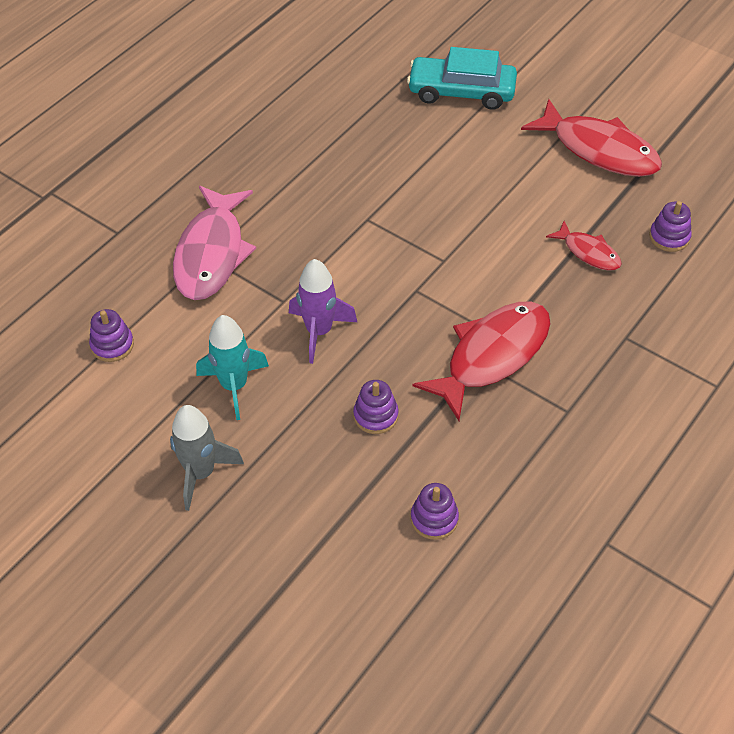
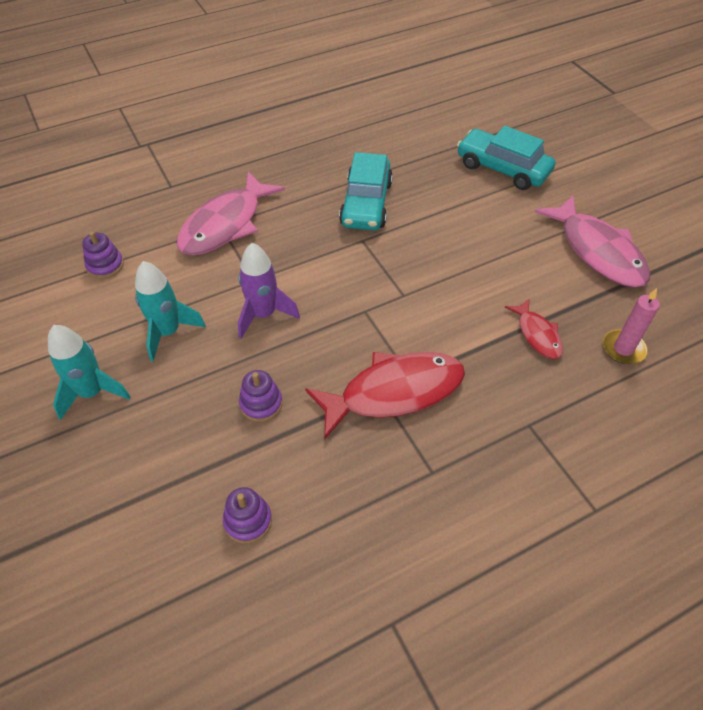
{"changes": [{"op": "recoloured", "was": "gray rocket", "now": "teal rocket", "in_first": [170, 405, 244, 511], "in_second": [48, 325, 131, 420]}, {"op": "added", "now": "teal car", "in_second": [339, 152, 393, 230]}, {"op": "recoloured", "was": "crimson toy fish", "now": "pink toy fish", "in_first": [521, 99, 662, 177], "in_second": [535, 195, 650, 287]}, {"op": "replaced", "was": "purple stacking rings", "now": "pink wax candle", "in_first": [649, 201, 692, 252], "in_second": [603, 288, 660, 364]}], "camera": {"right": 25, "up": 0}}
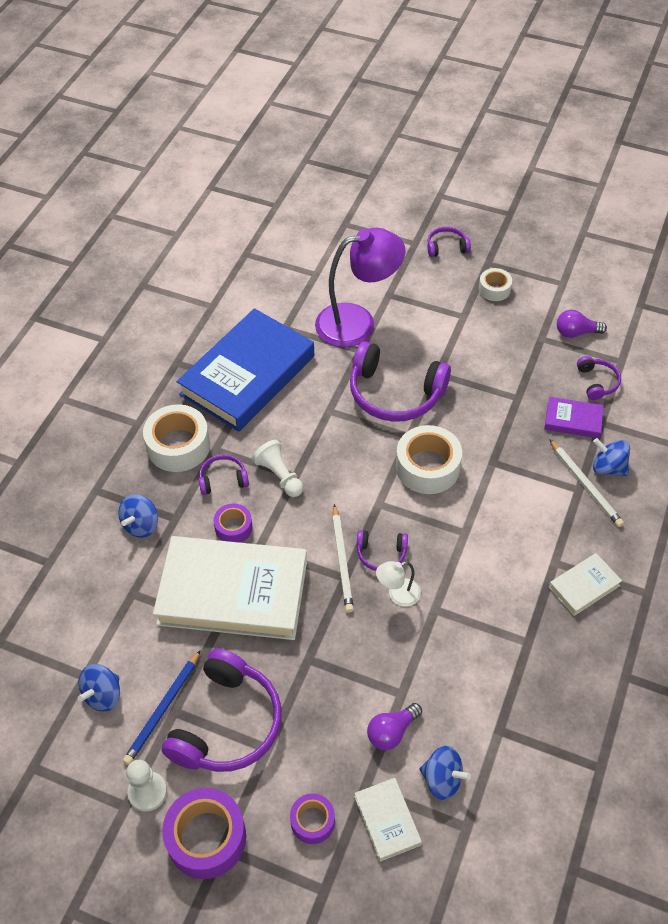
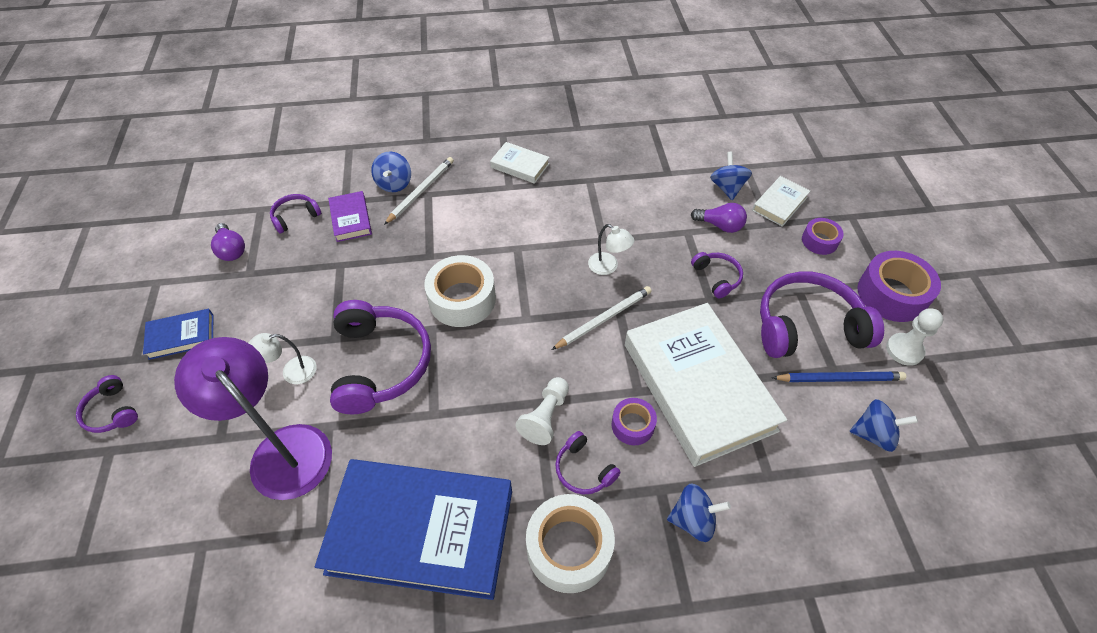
{"changes": [{"op": "replaced", "was": "white tape", "now": "royal blue hardback", "in_first": [479, 268, 512, 301], "in_second": [143, 309, 213, 360]}, {"op": "added", "now": "white reading lamp", "in_second": [248, 333, 317, 384]}, {"op": "moved", "was": "purple over-ear headphones", "in_first": [357, 530, 408, 571], "in_second": [691, 252, 743, 298]}], "camera": {"right": -120, "up": 0}}
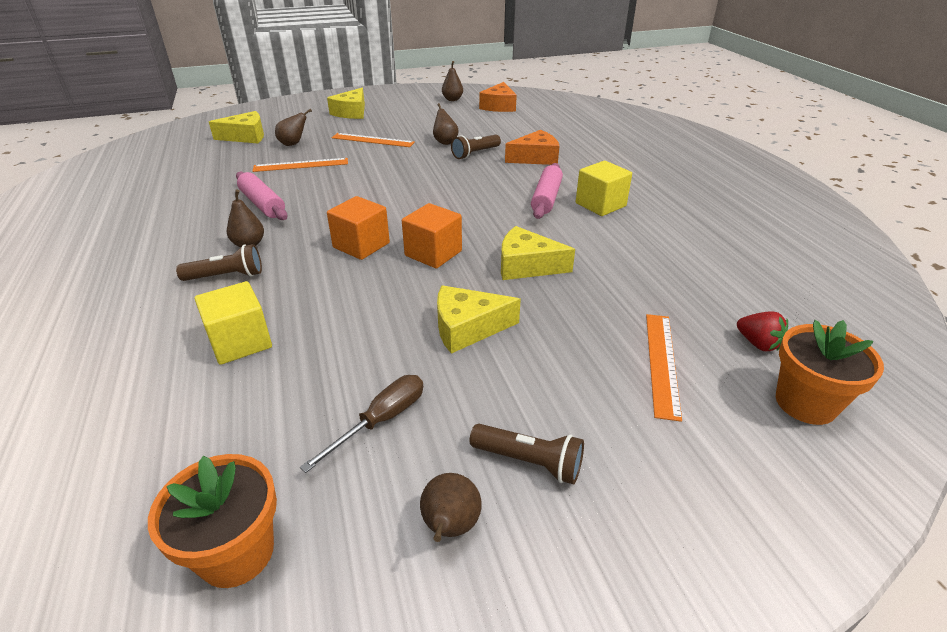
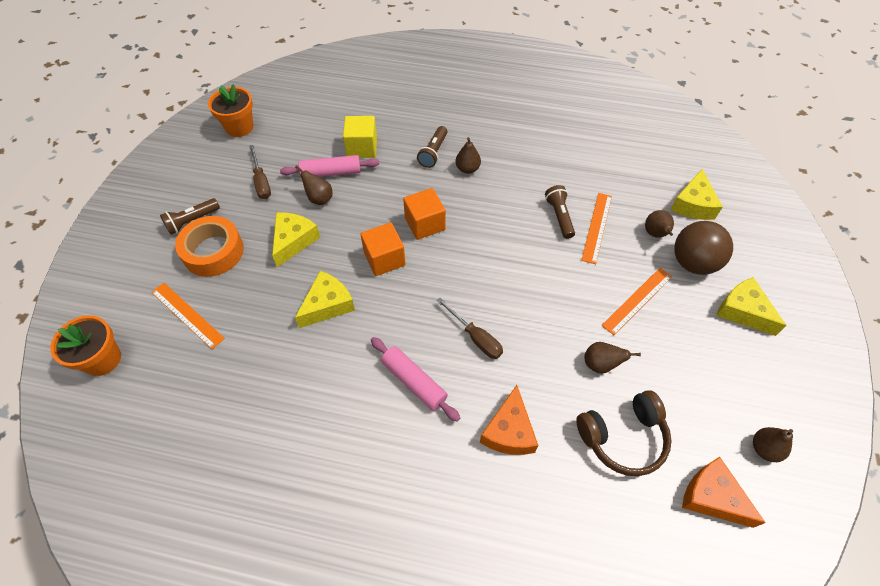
{"changes": [{"op": "added", "now": "orange-coloured tape", "in_second": [175, 216, 244, 277]}, {"op": "moved", "was": "pink rolling pin", "in_first": [236, 171, 288, 220], "in_second": [280, 155, 379, 177]}, {"op": "moved", "was": "russet toy pear", "in_first": [420, 473, 482, 542], "in_second": [295, 165, 332, 205]}, {"op": "added", "now": "russet screwdriver", "in_second": [436, 298, 503, 359]}, {"op": "moved", "was": "russet flashlight", "in_first": [451, 135, 501, 159], "in_second": [545, 185, 575, 239]}, {"op": "added", "now": "russet over-ear headphones", "in_second": [576, 390, 672, 476]}, {"op": "added", "now": "russet sphere", "in_second": [674, 221, 733, 275]}, {"op": "removed", "was": "golden cube", "in_first": [576, 161, 632, 216]}, {"op": "removed", "was": "crimson berry", "in_first": [737, 311, 788, 351]}], "camera": {"right": 120, "up": 20}}
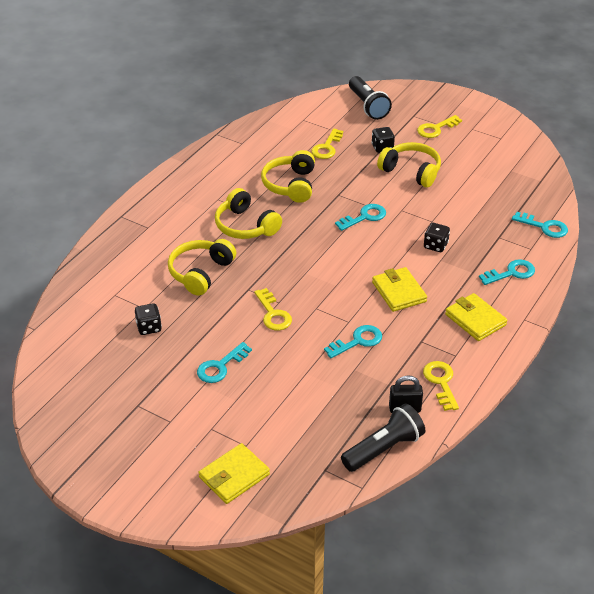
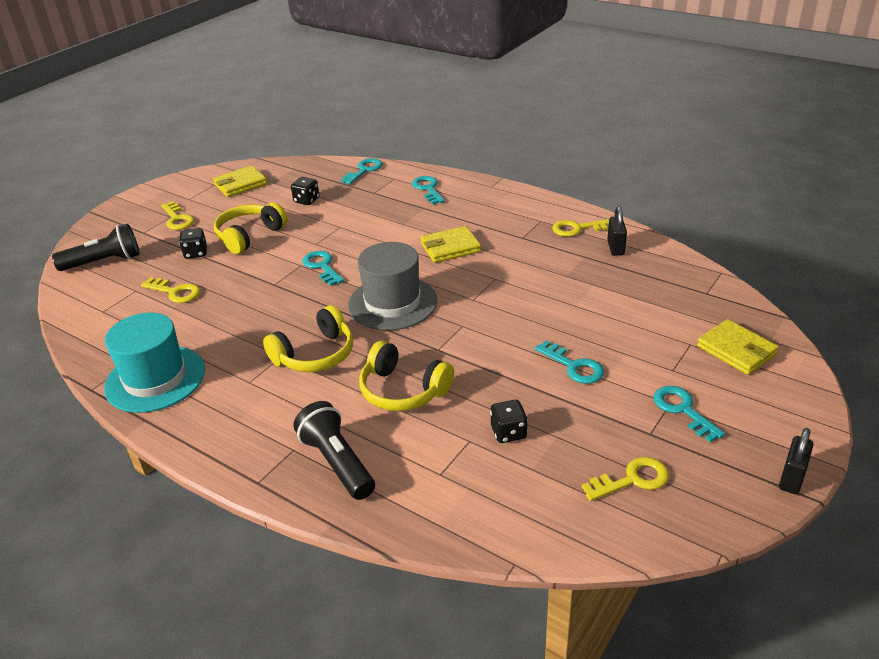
{"changes": [{"op": "added", "now": "teal tall hat", "in_second": [104, 313, 205, 413]}, {"op": "moved", "was": "golden card wallet", "in_first": [445, 293, 507, 341], "in_second": [213, 166, 267, 197]}, {"op": "moved", "was": "ebony die", "in_first": [424, 223, 450, 252], "in_second": [291, 177, 320, 205]}, {"op": "moved", "was": "ebony flashlight", "in_first": [341, 404, 426, 472], "in_second": [293, 401, 375, 500]}, {"op": "added", "now": "gray tall hat", "in_second": [348, 242, 437, 330]}, {"op": "moved", "was": "golden latchkey", "in_first": [254, 288, 292, 331], "in_second": [582, 457, 669, 501]}, {"op": "moved", "was": "teal latchkey", "in_first": [324, 325, 382, 358], "in_second": [653, 386, 725, 442]}, {"op": "added", "now": "ebony padlock", "in_second": [779, 428, 814, 494]}, {"op": "removed", "was": "golden over-ear headphones", "in_first": [261, 150, 315, 203]}], "camera": {"right": -85, "up": -5}}
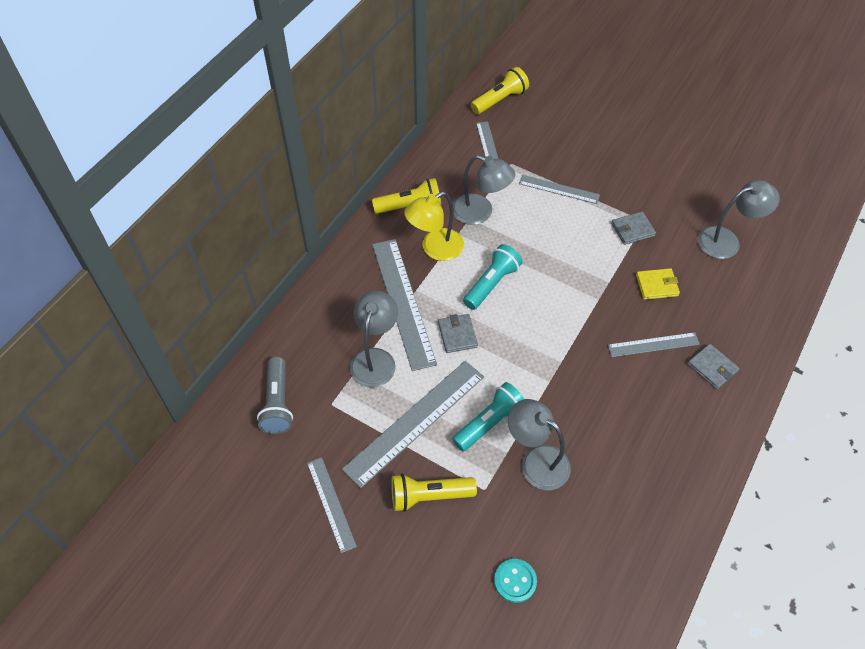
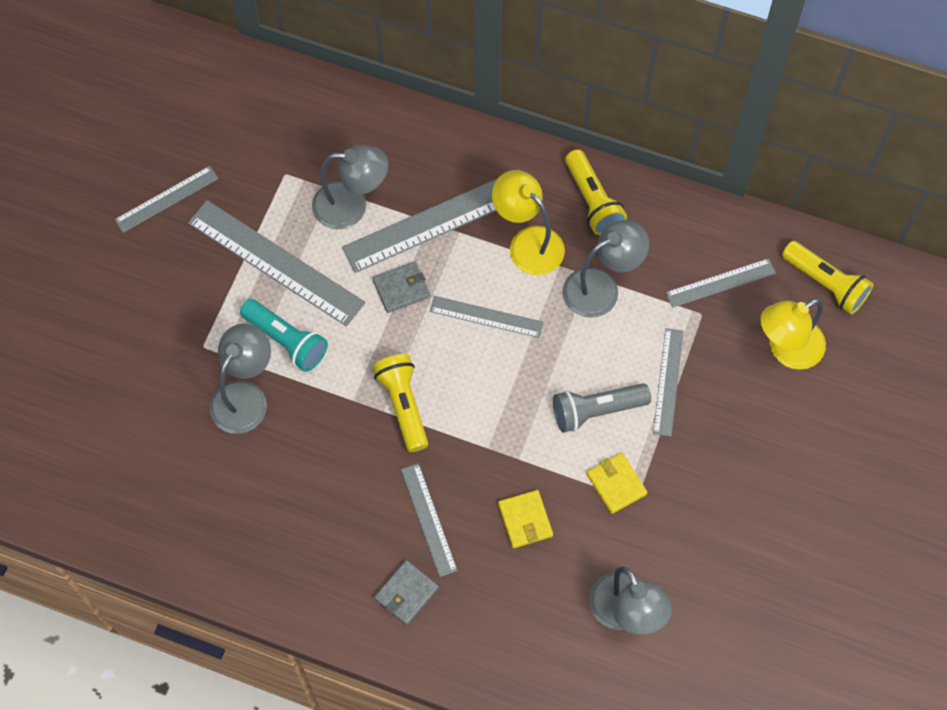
{"changes": [{"op": "moved", "was": "golden flashlight", "in_first": [391, 474, 477, 512], "in_second": [373, 354, 428, 452]}, {"op": "replaced", "was": "teal flashlight", "now": "gray ruler", "in_first": [463, 244, 522, 310], "in_second": [430, 296, 544, 338]}, {"op": "moved", "was": "gray flashlight", "in_first": [257, 357, 293, 434], "in_second": [553, 383, 651, 433]}, {"op": "turned", "was": "gray reading lamp", "in_first": [453, 155, 515, 225], "in_second": [563, 220, 649, 318], "clockwise": -135}, {"op": "recoloured", "was": "gray card wallet", "now": "golden card wallet", "in_first": [611, 212, 656, 245], "in_second": [587, 453, 648, 514]}, {"op": "added", "now": "golden reading lamp", "in_second": [760, 299, 826, 370]}, {"op": "removed", "was": "teal shirt button", "in_first": [494, 559, 537, 603]}], "camera": {"right": 80, "up": 10}}
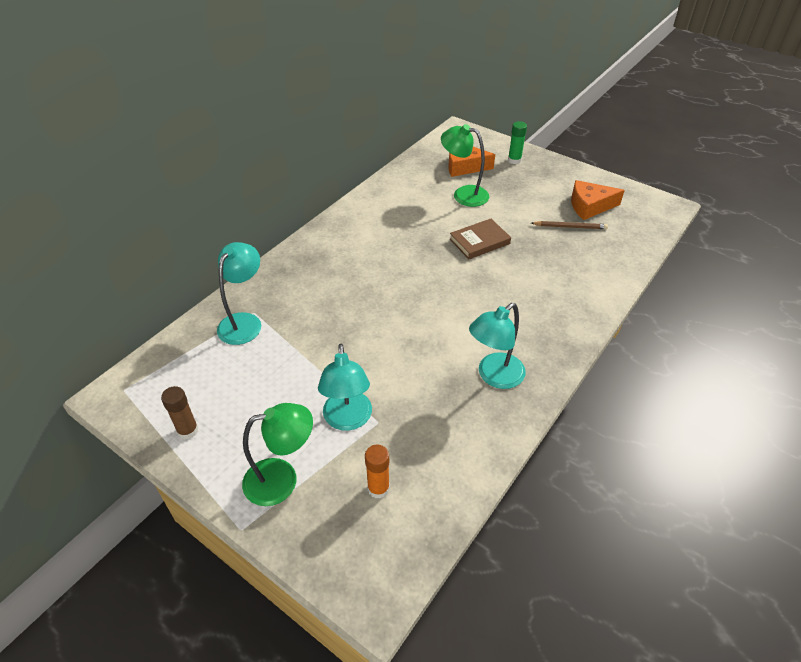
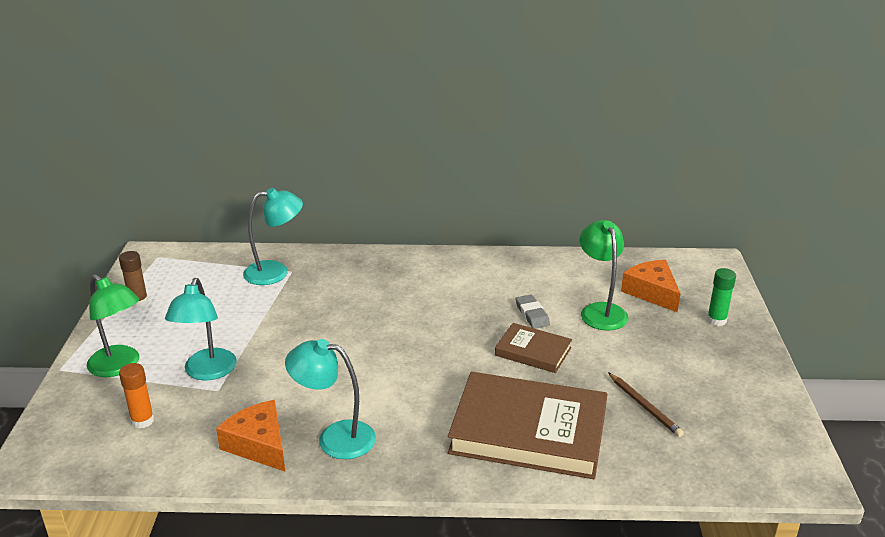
{"changes": [{"op": "turned", "was": "teal reading lamp", "in_first": [318, 344, 372, 431], "in_second": [165, 278, 237, 380], "clockwise": -45}, {"op": "moved", "was": "orange-coloured piece of cheese", "in_first": [571, 180, 625, 220], "in_second": [216, 400, 285, 471]}, {"op": "added", "now": "russet hardback", "in_second": [448, 372, 607, 479]}, {"op": "added", "now": "gray eraser", "in_second": [516, 295, 550, 329]}], "camera": {"right": 55, "up": -15}}
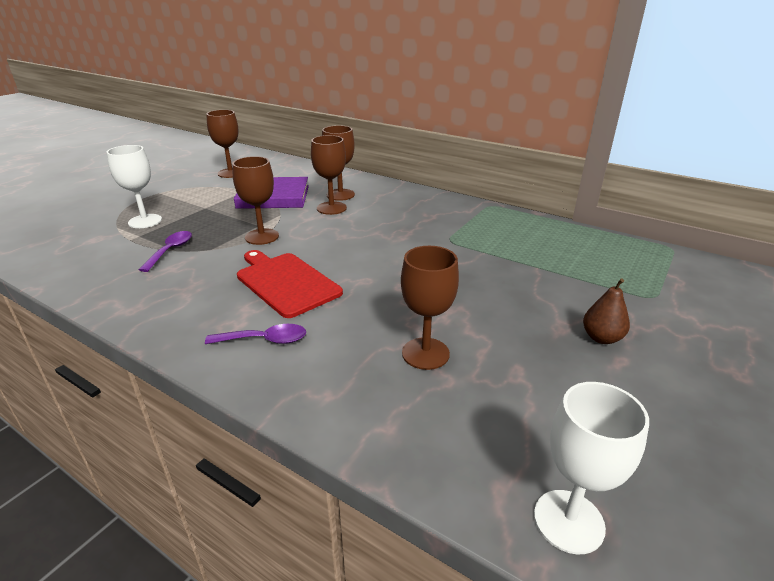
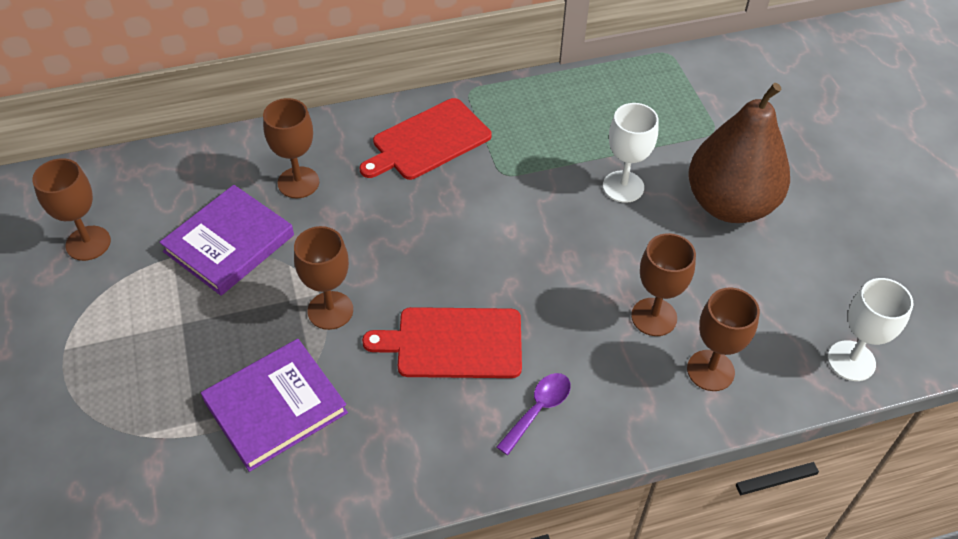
{"changes": [{"op": "replaced", "was": "purple spoon", "now": "purple hardback", "in_first": [139, 231, 192, 272], "in_second": [201, 339, 348, 472]}, {"op": "added", "now": "crimson cutting board", "in_second": [360, 98, 492, 180]}, {"op": "moved", "was": "white goblet", "in_first": [107, 145, 162, 228], "in_second": [603, 103, 659, 203]}, {"op": "moved", "was": "russet goblet", "in_first": [311, 135, 347, 215], "in_second": [687, 287, 760, 391]}, {"op": "resized", "was": "russet toy pear", "in_first": [583, 279, 630, 344], "in_second": [688, 83, 790, 223], "ratio": 2.48}], "camera": {"right": -50, "up": 20}}
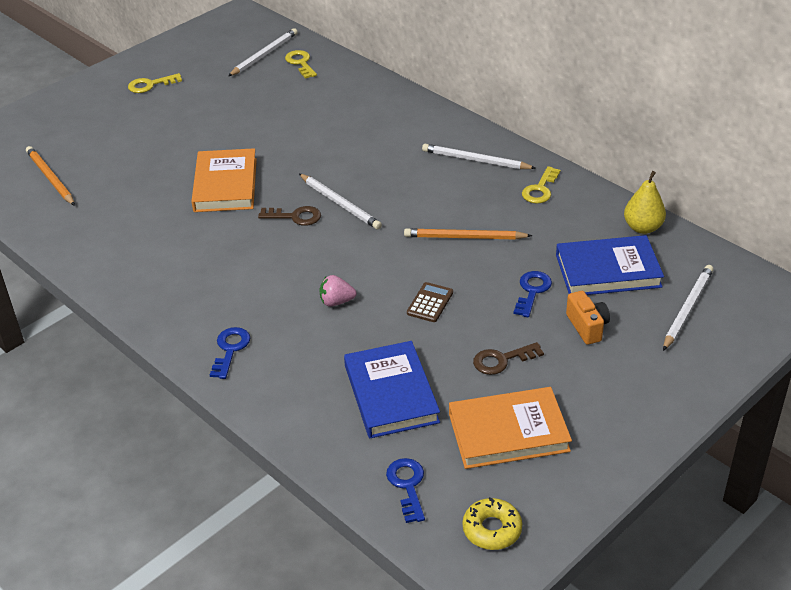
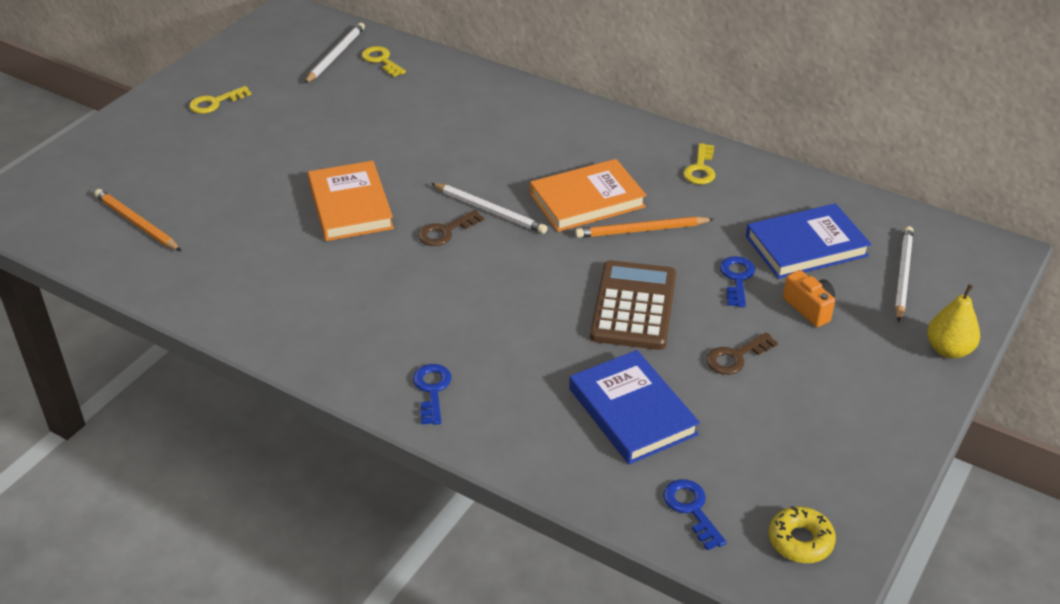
{"changes": [{"op": "turned", "was": "russet latchkey", "in_first": [258, 206, 321, 226], "in_second": [418, 210, 484, 246], "clockwise": 150}, {"op": "moved", "was": "orange-coloured hardback", "in_first": [449, 387, 572, 469], "in_second": [530, 159, 647, 232]}, {"op": "resized", "was": "russet pocket calculator", "in_first": [407, 282, 453, 322], "in_second": [590, 260, 676, 350], "ratio": 2.09}, {"op": "moved", "was": "golden toy pear", "in_first": [624, 171, 666, 234], "in_second": [927, 284, 980, 359]}, {"op": "removed", "was": "pink berry", "in_first": [319, 275, 357, 307]}, {"op": "removed", "was": "white pencil", "in_first": [422, 144, 536, 169]}], "camera": {"right": -15, "up": 0}}
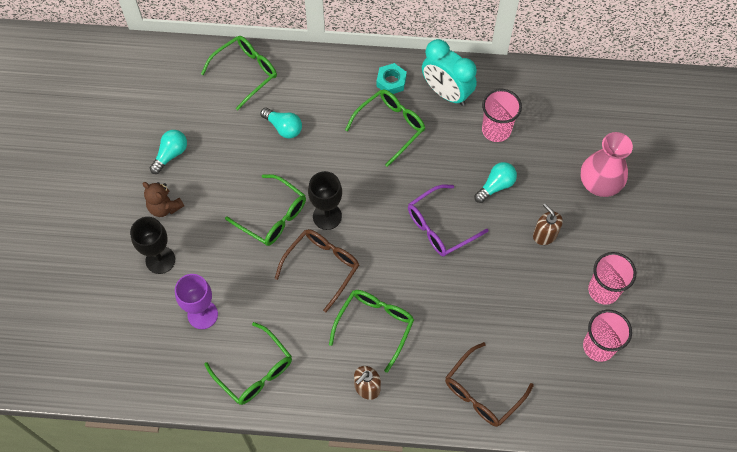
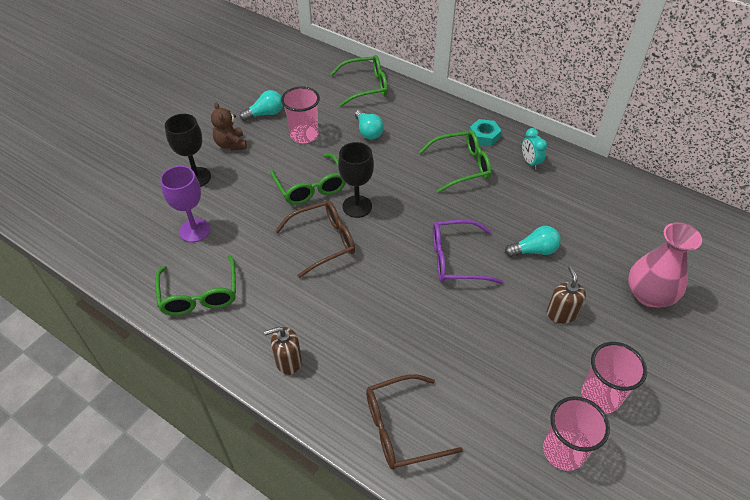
{"changes": [{"op": "moved", "was": "pink beaker", "in_first": [482, 89, 522, 142], "in_second": [281, 86, 320, 143]}, {"op": "resized", "was": "teal clock", "in_first": [422, 39, 477, 106], "in_second": [522, 128, 547, 170], "ratio": 0.52}, {"op": "removed", "was": "green spectacles", "in_first": [329, 290, 414, 373]}], "camera": {"right": 30, "up": -15}}
